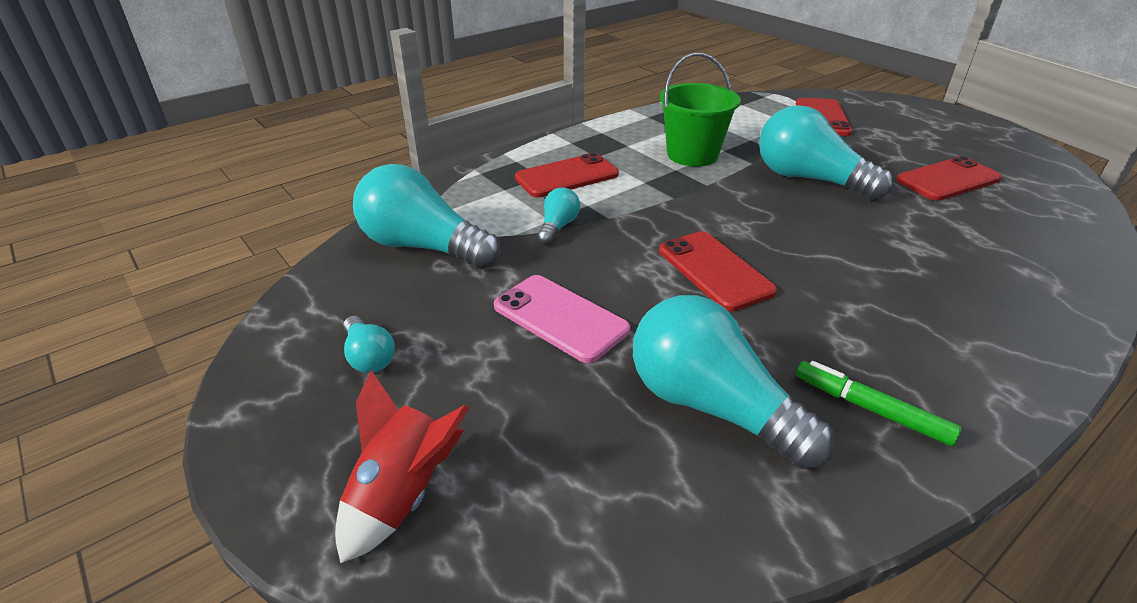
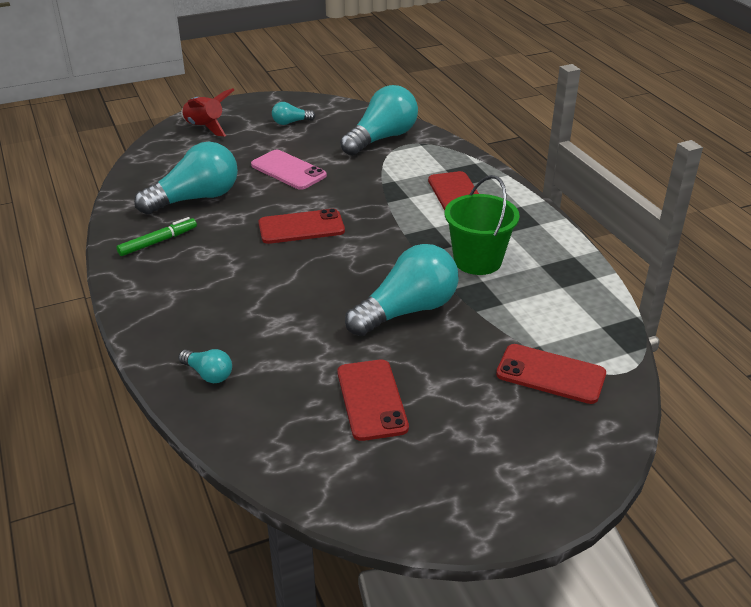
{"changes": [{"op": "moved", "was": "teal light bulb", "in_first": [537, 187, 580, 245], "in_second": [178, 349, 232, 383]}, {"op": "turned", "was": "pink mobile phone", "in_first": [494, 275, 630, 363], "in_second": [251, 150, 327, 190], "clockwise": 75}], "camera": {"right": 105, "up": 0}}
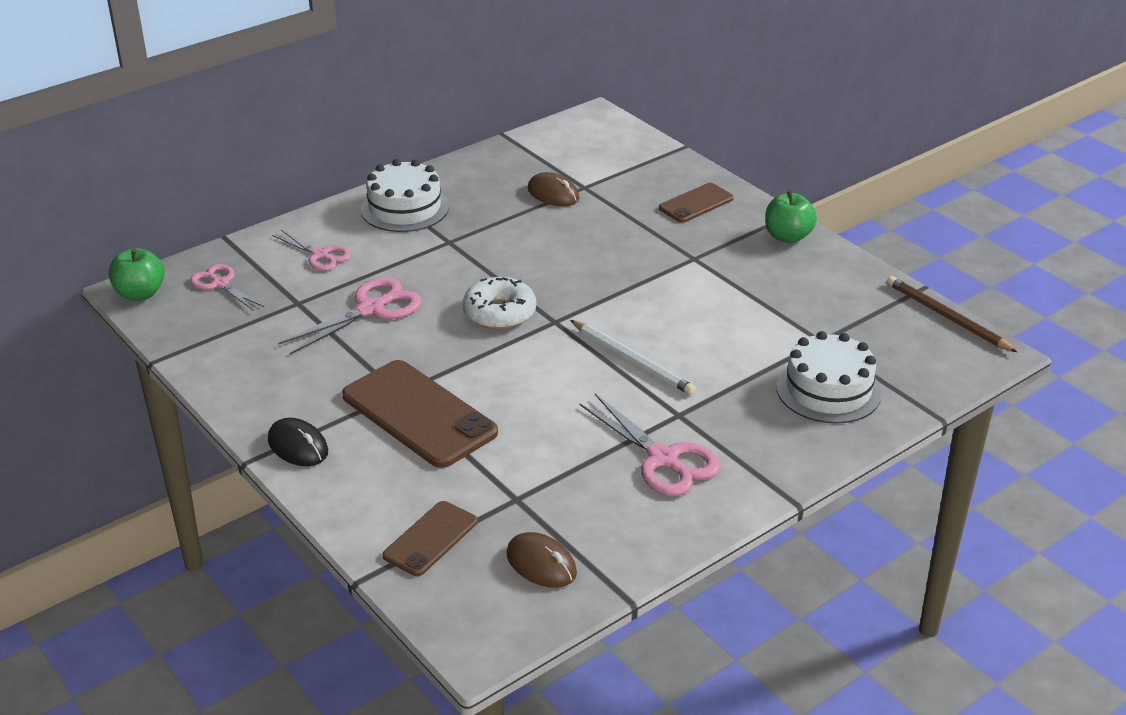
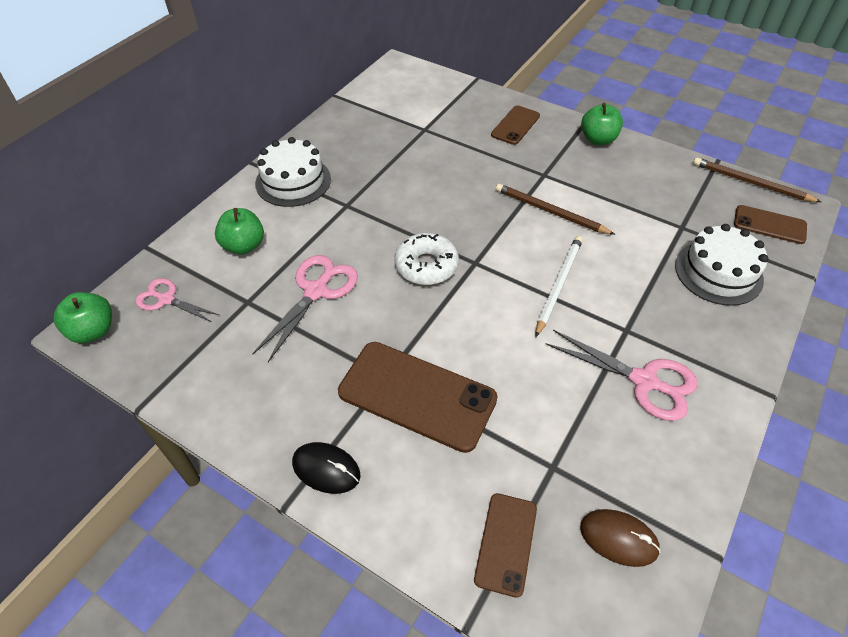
{"changes": [{"op": "replaced", "was": "pink pair of scissors", "now": "green toy apple", "in_first": [272, 229, 351, 271], "in_second": [215, 208, 264, 255]}, {"op": "added", "now": "russet pencil", "in_second": [496, 184, 615, 235]}, {"op": "turned", "was": "white pencil", "in_first": [570, 320, 696, 395], "in_second": [535, 236, 583, 337], "clockwise": -90}, {"op": "added", "now": "russet mobile phone", "in_second": [734, 205, 807, 244]}, {"op": "removed", "was": "russet mouse", "in_first": [528, 172, 579, 206]}], "camera": {"right": -20, "up": 15}}
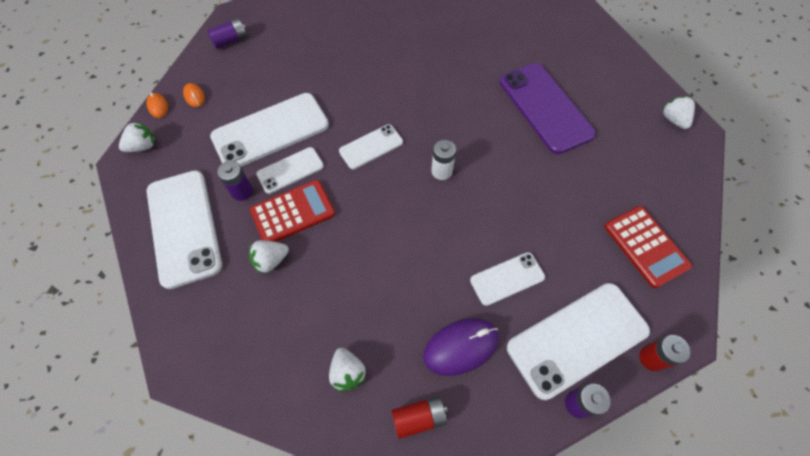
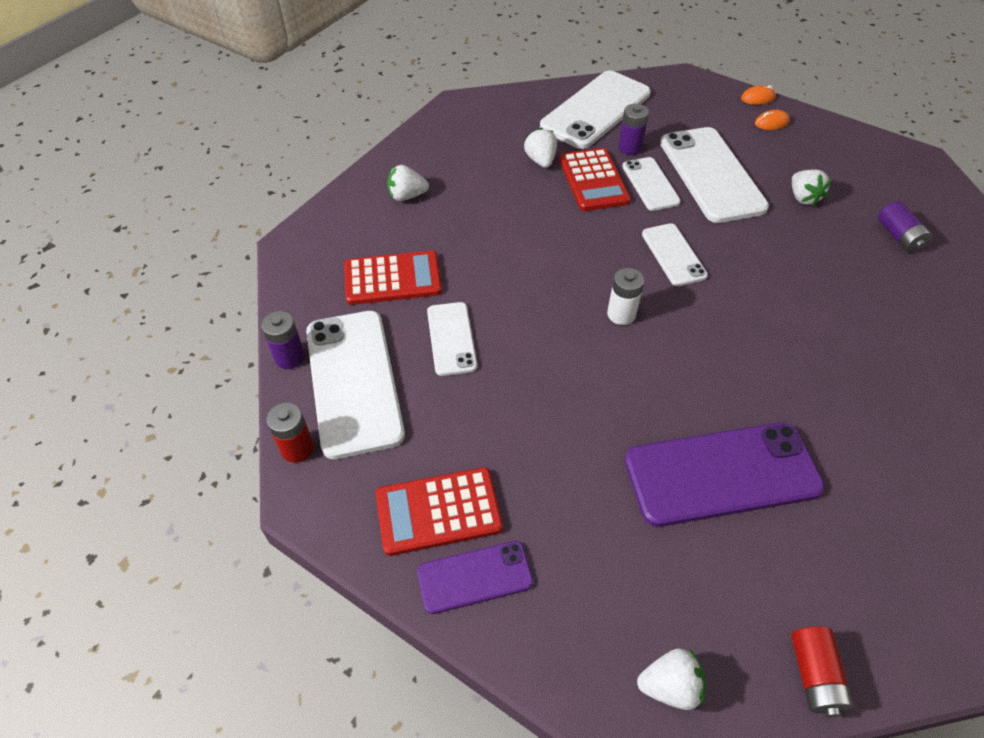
{"changes": [{"op": "replaced", "was": "purple mouse", "now": "crimson pocket calculator", "in_first": [423, 318, 499, 376], "in_second": [344, 251, 442, 305]}, {"op": "added", "now": "purple mobile phone", "in_second": [417, 541, 533, 614]}, {"op": "turned", "was": "white mobile phone", "in_first": [147, 170, 222, 289], "in_second": [540, 71, 651, 149], "clockwise": -45}, {"op": "moved", "was": "crimson power cell", "in_first": [391, 396, 448, 439], "in_second": [791, 626, 854, 717]}, {"op": "moved", "was": "white berry", "in_first": [119, 121, 155, 152], "in_second": [792, 169, 832, 207]}, {"op": "moved", "was": "purple power cell", "in_first": [207, 18, 247, 49], "in_second": [878, 201, 932, 253]}], "camera": {"right": 105, "up": -10}}
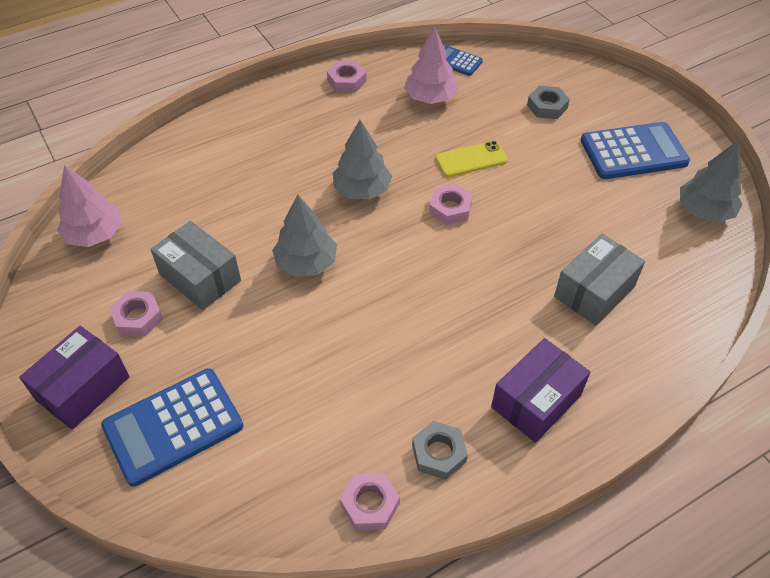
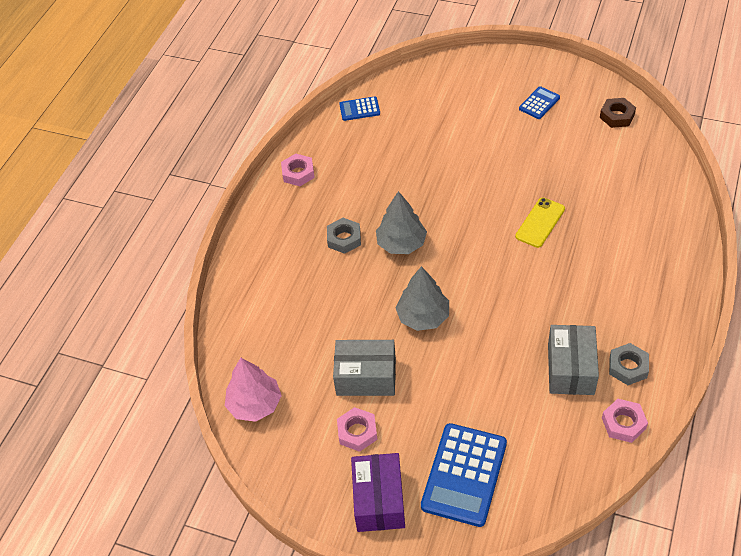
{"changes": [{"op": "moved", "was": "gray hexagon nut", "in_first": [527, 85, 570, 119], "in_second": [327, 218, 361, 254]}, {"op": "moved", "was": "golden mobile phone", "in_first": [435, 141, 508, 177], "in_second": [515, 198, 565, 248]}, {"op": "resized", "was": "royal blue pocket calculator", "in_first": [581, 122, 690, 179], "in_second": [519, 86, 560, 119], "ratio": 0.51}, {"op": "moved", "was": "gray package", "in_first": [554, 234, 645, 326], "in_second": [548, 325, 599, 395]}, {"op": "replaced", "was": "gray tree", "now": "russet hexagon nut", "in_first": [680, 141, 742, 222], "in_second": [600, 98, 636, 128]}, {"op": "removed", "was": "pink tree", "in_first": [404, 27, 458, 104]}, {"op": "removed", "was": "pink hexagon nut", "in_first": [429, 184, 473, 225]}, {"op": "removed", "was": "purple package", "in_first": [491, 338, 590, 443]}], "camera": {"right": -35, "up": 0}}
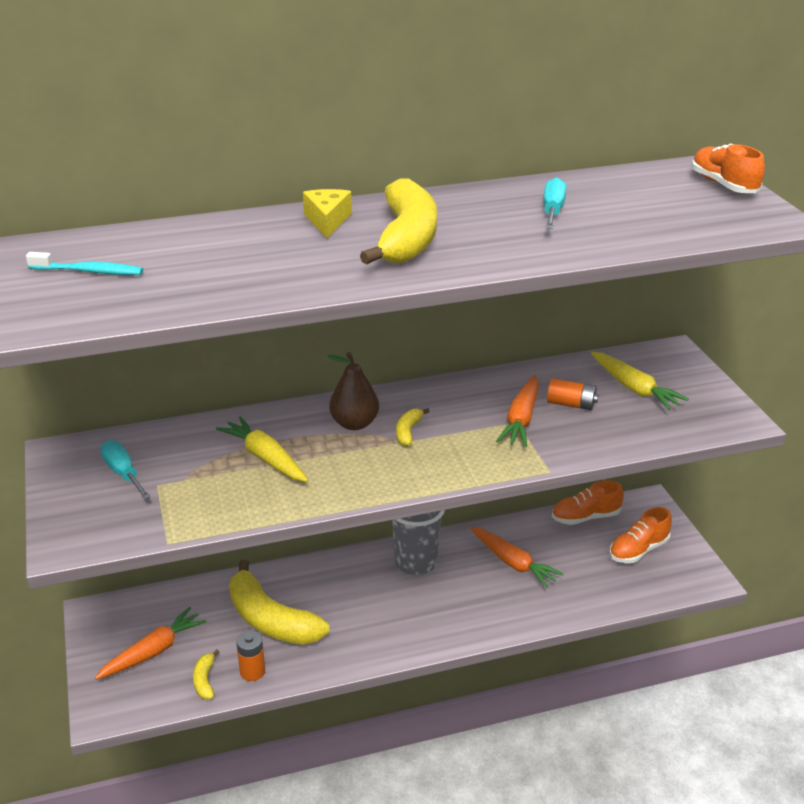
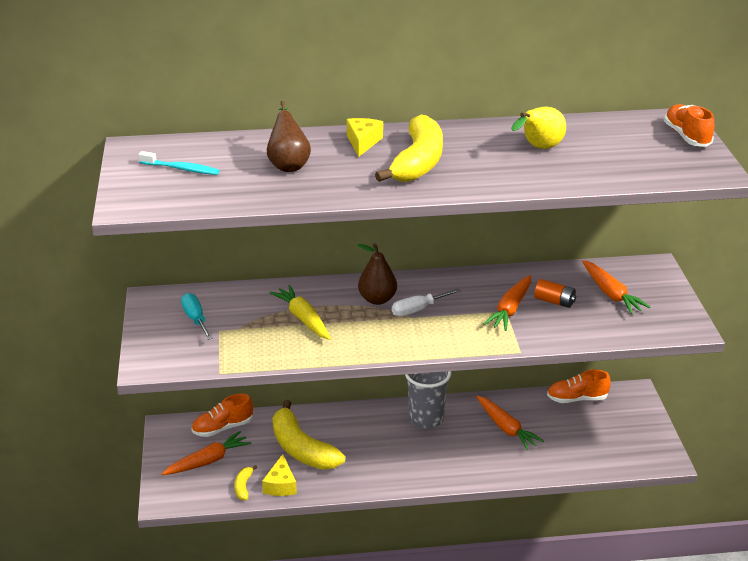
{"changes": [{"op": "moved", "was": "orange-coloured sneaker", "in_first": [610, 507, 672, 563], "in_second": [192, 394, 253, 437]}, {"op": "replaced", "was": "orange-coloured power cell", "now": "golden piece of cheese", "in_first": [236, 631, 265, 681], "in_second": [262, 454, 297, 496]}, {"op": "added", "now": "russet toy pear", "in_second": [267, 101, 311, 172]}, {"op": "replaced", "was": "golden banana", "now": "white screwdriver", "in_first": [396, 408, 430, 446], "in_second": [392, 288, 460, 317]}, {"op": "replaced", "was": "teal screwdriver", "now": "golden toy pear", "in_first": [543, 177, 566, 229], "in_second": [511, 107, 566, 149]}, {"op": "recoloured", "was": "golden toy carrot", "now": "orange-coloured toy carrot", "in_first": [591, 352, 689, 410], "in_second": [582, 260, 650, 314]}], "camera": {"right": 10, "up": 0}}
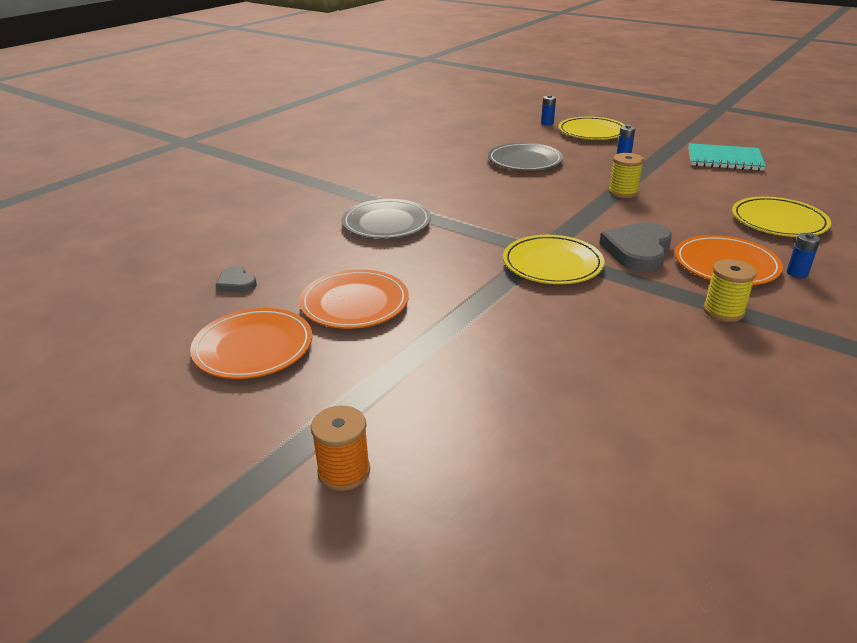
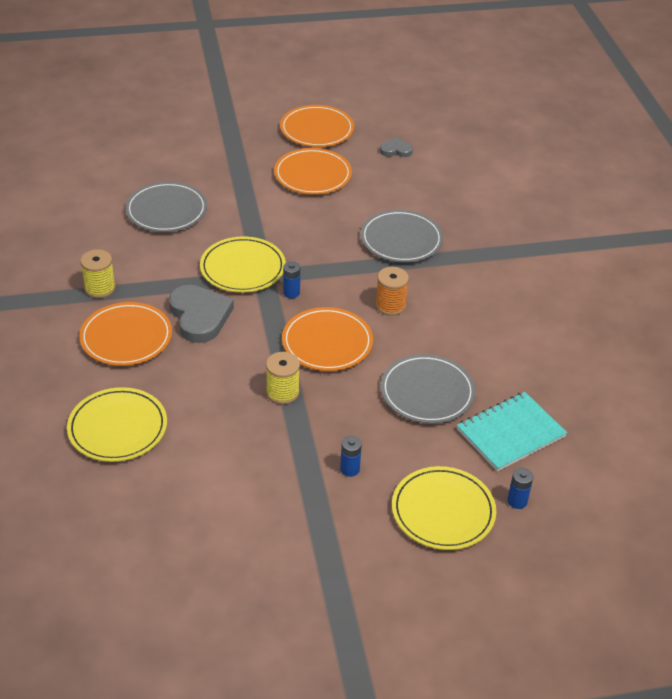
{"changes": [{"op": "added", "now": "gray dinner plate", "in_second": [125, 182, 207, 232]}, {"op": "added", "now": "orange-coloured dinner plate", "in_second": [282, 307, 373, 371]}, {"op": "moved", "was": "royal blue power cell", "in_first": [787, 233, 820, 278], "in_second": [283, 261, 300, 298]}, {"op": "moved", "was": "orange-coloured bobbin", "in_first": [311, 406, 370, 491], "in_second": [375, 267, 409, 316]}, {"op": "moved", "was": "teal notepad", "in_first": [688, 143, 766, 171], "in_second": [457, 392, 567, 471]}], "camera": {"right": 130, "up": 10}}
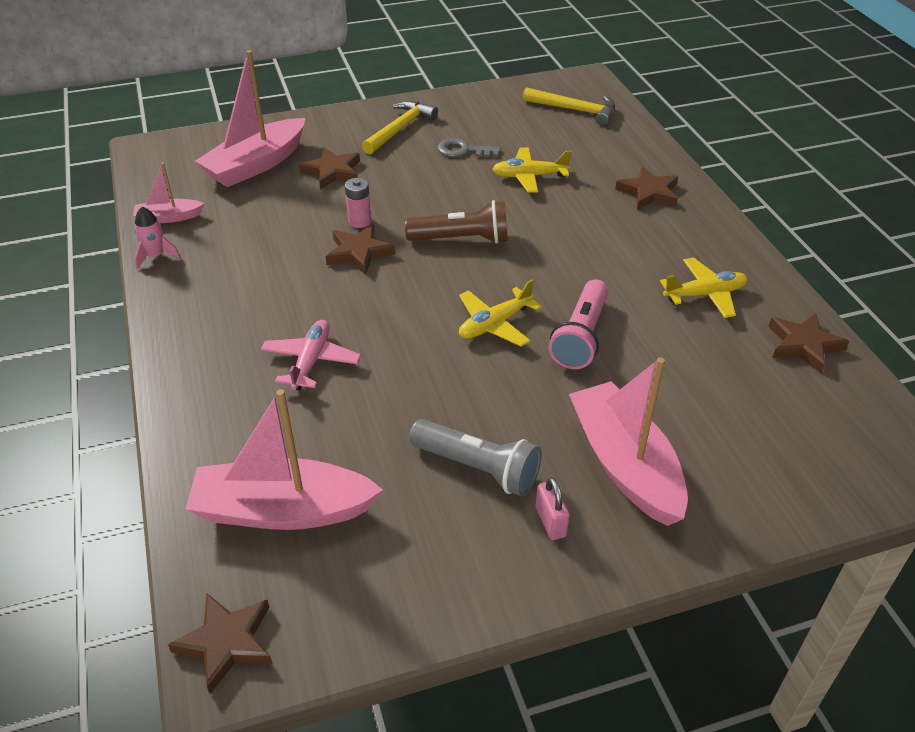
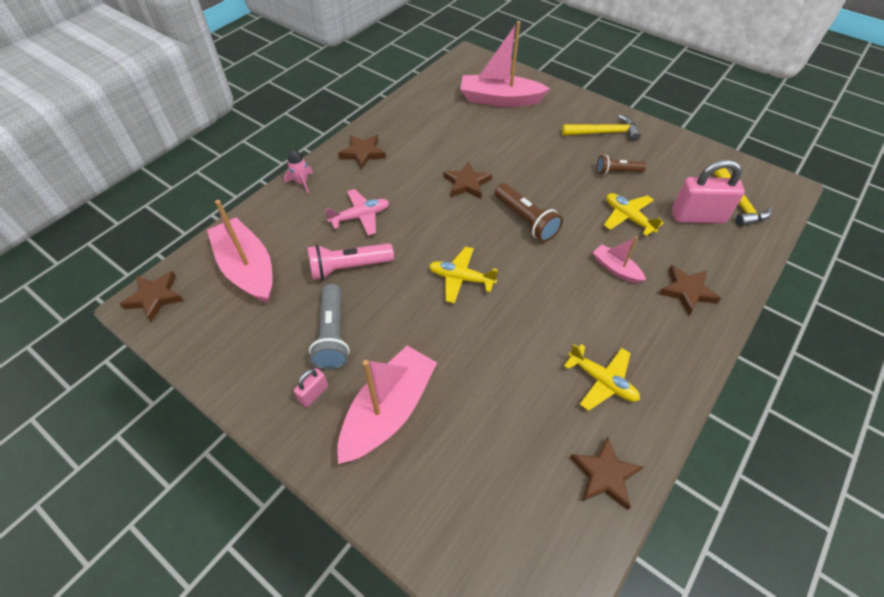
{"changes": [{"op": "moved", "was": "pink rocket", "in_first": [134, 207, 180, 269], "in_second": [284, 149, 313, 193]}, {"op": "moved", "was": "pink flashlight", "in_first": [549, 279, 608, 369], "in_second": [307, 243, 394, 280]}, {"op": "moved", "was": "russet star shape", "in_first": [299, 147, 360, 190], "in_second": [338, 135, 386, 170]}, {"op": "moved", "was": "pink toy boat", "in_first": [133, 162, 204, 223], "in_second": [593, 237, 646, 284]}, {"op": "replaced", "was": "gray latchkey", "now": "russet flashlight", "in_first": [438, 138, 501, 157], "in_second": [596, 155, 647, 175]}, {"op": "added", "now": "pink padlock", "in_second": [672, 160, 745, 224]}, {"op": "removed", "was": "pink power cell", "in_first": [345, 178, 371, 228]}], "camera": {"right": 55, "up": 10}}
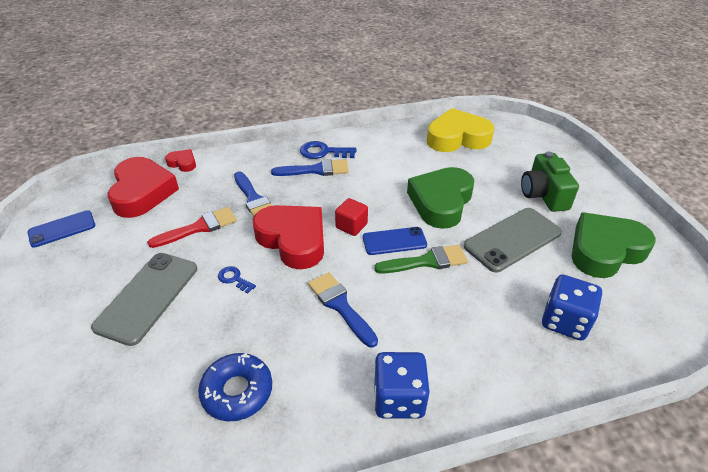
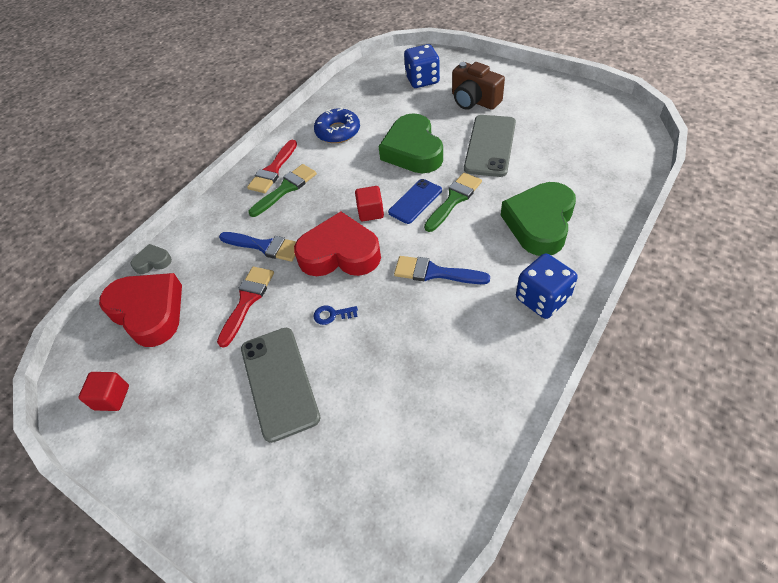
{"changes": [{"op": "replaced", "was": "royal blue mobile phone", "now": "crimson cube", "in_first": [28, 210, 96, 248], "in_second": [79, 372, 129, 411]}, {"op": "recoloured", "was": "crimson heart", "now": "gray heart", "in_first": [165, 149, 196, 172], "in_second": [130, 244, 172, 274]}, {"op": "replaced", "was": "royal blue latchkey", "now": "crimson paintbrush", "in_first": [300, 141, 357, 159], "in_second": [247, 140, 297, 193]}, {"op": "recoloured", "was": "royal blue paintbrush", "now": "green paintbrush", "in_first": [271, 159, 349, 176], "in_second": [248, 164, 317, 217]}, {"op": "moved", "was": "royal blue glazed donut", "in_first": [198, 353, 272, 422], "in_second": [314, 107, 360, 143]}, {"op": "moved", "was": "royal blue die", "in_first": [542, 275, 602, 341], "in_second": [404, 44, 440, 88]}, {"op": "recoloured", "was": "green photo camera", "now": "russet photo camera", "in_first": [521, 151, 579, 212], "in_second": [452, 62, 505, 110]}, {"op": "moved", "was": "green heart", "in_first": [572, 212, 656, 278], "in_second": [501, 182, 576, 256]}, {"op": "removed", "was": "golden heart", "in_first": [427, 108, 495, 152]}], "camera": {"right": -35, "up": 10}}
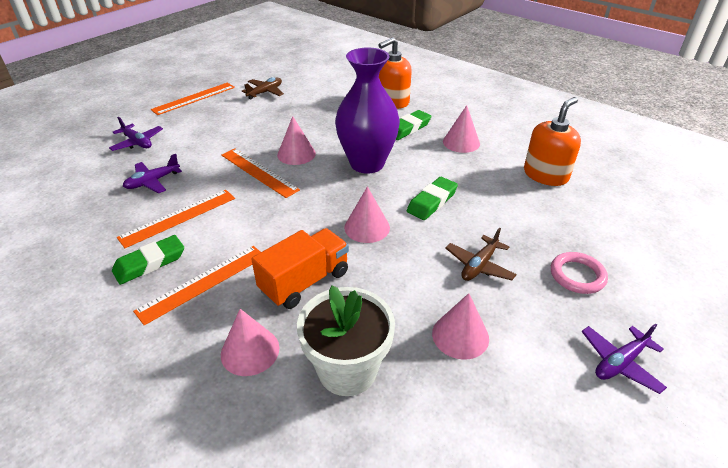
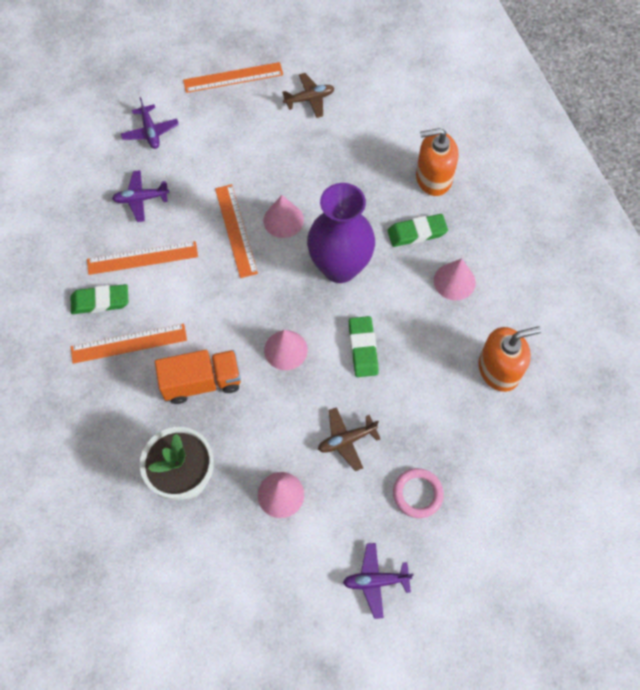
{"changes": [{"op": "turned", "was": "green eraser", "in_first": [407, 177, 458, 220], "in_second": [349, 316, 379, 377], "clockwise": -75}, {"op": "removed", "was": "pink solid cone", "in_first": [221, 309, 279, 376]}], "camera": {"right": 30, "up": 25}}
